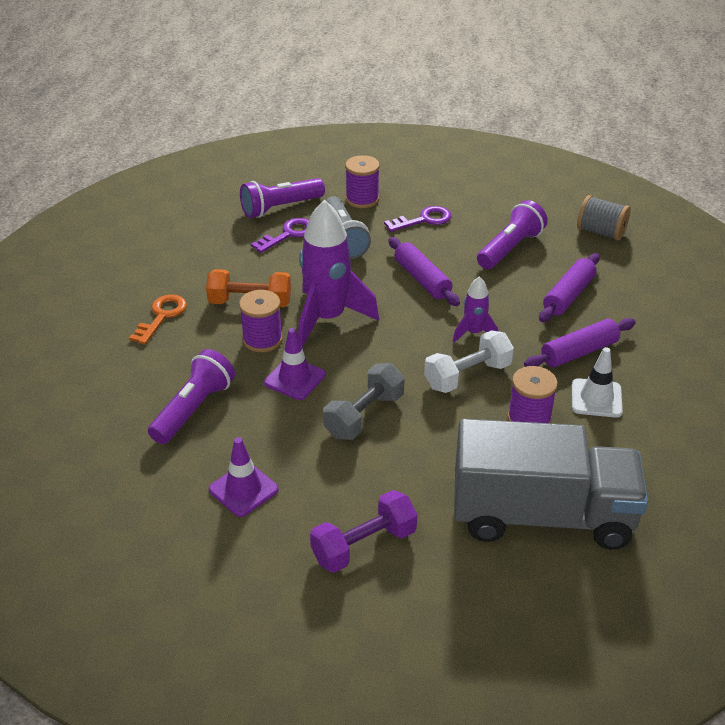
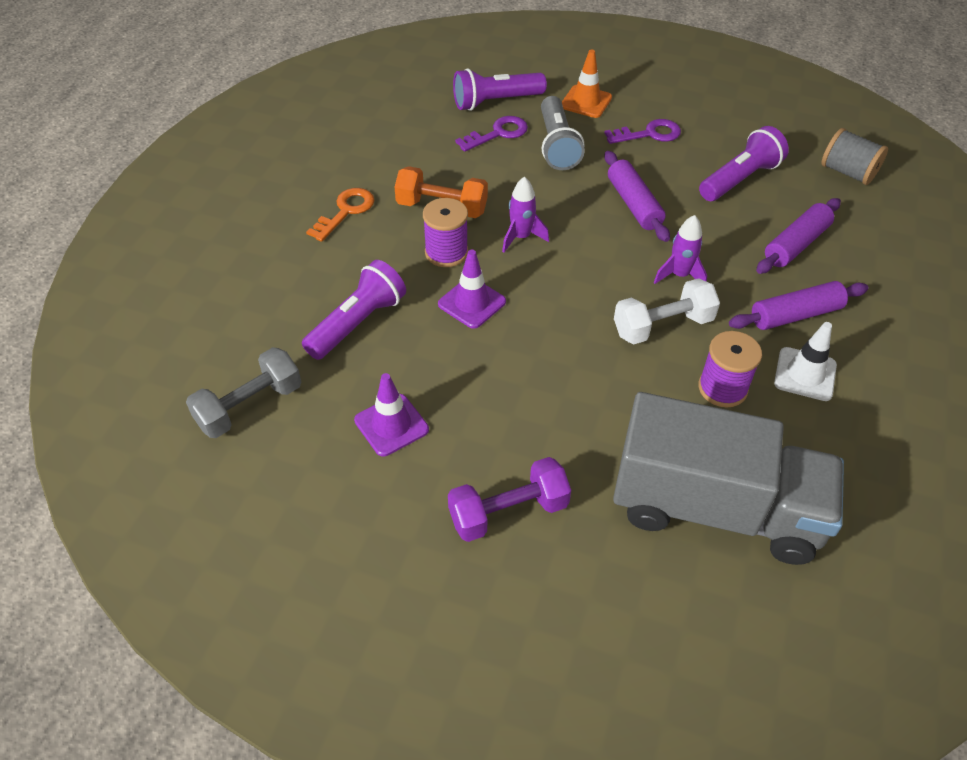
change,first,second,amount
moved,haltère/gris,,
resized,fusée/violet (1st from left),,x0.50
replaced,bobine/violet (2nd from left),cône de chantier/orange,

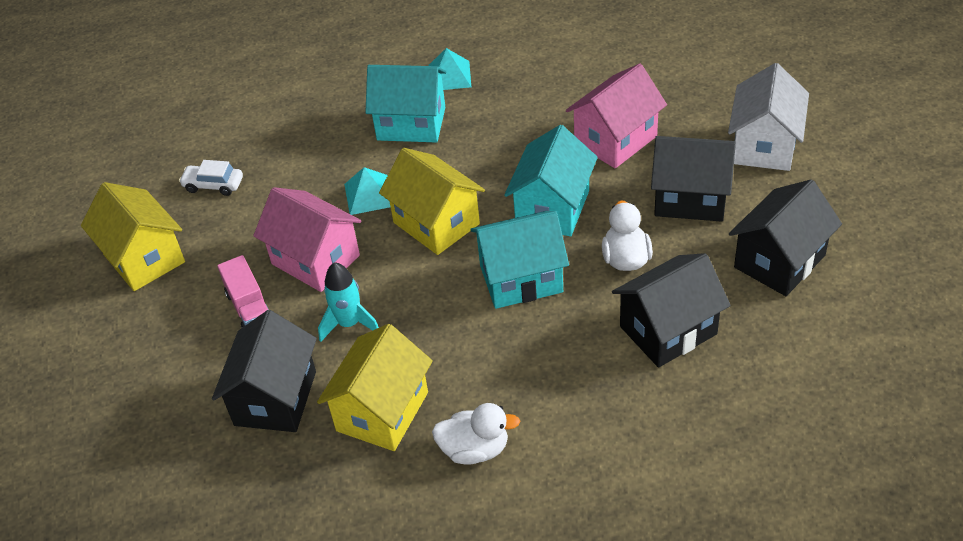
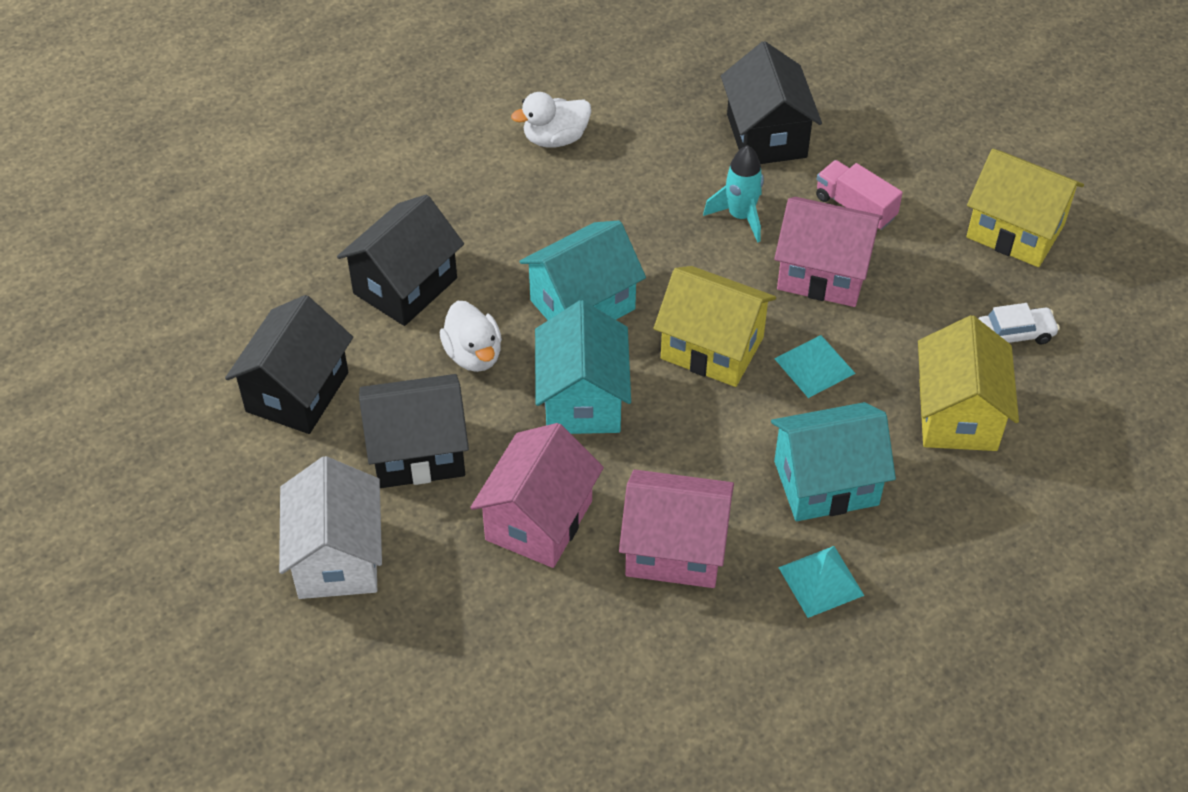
change,first,second,amount
added,,maison/rose (2nd from left),
moved,maison/jaune (2nd from left),,

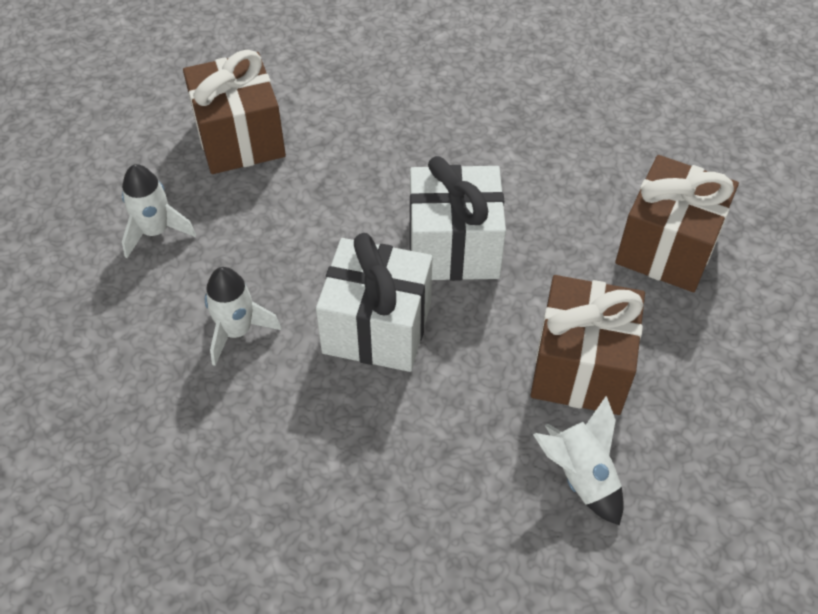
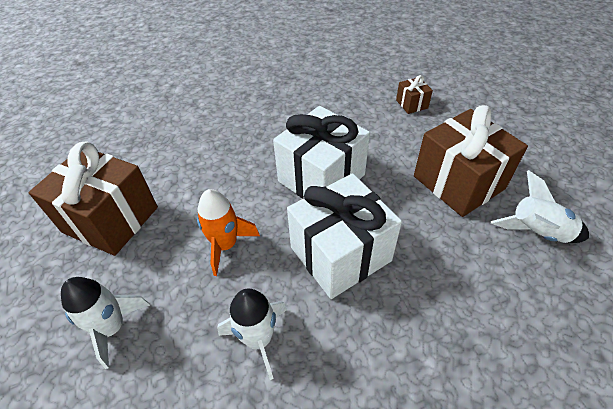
change,first,second,amount
added,,fusée/orange,
resized,cadeau/marron (3rd from left in the first image),cadeau/marron (2nd from left),x0.45

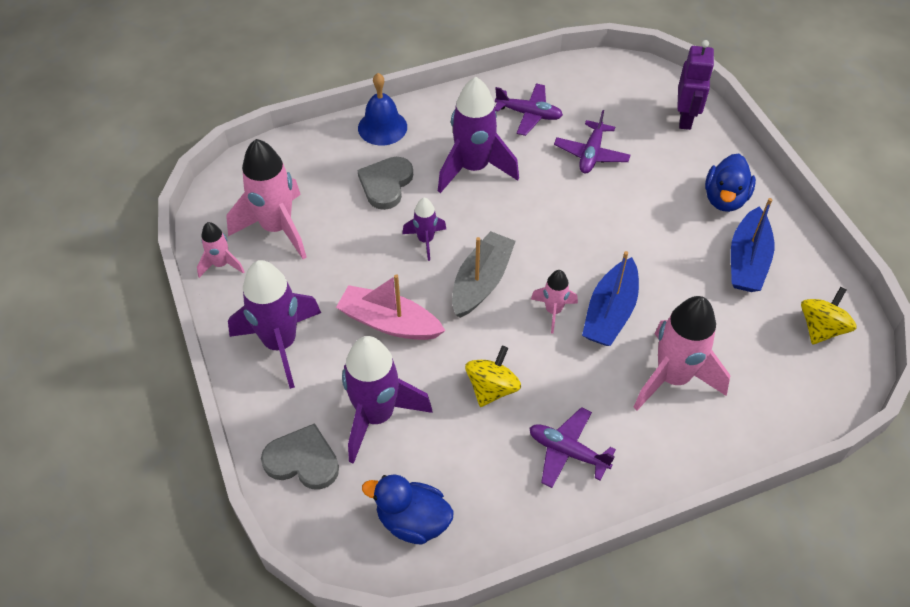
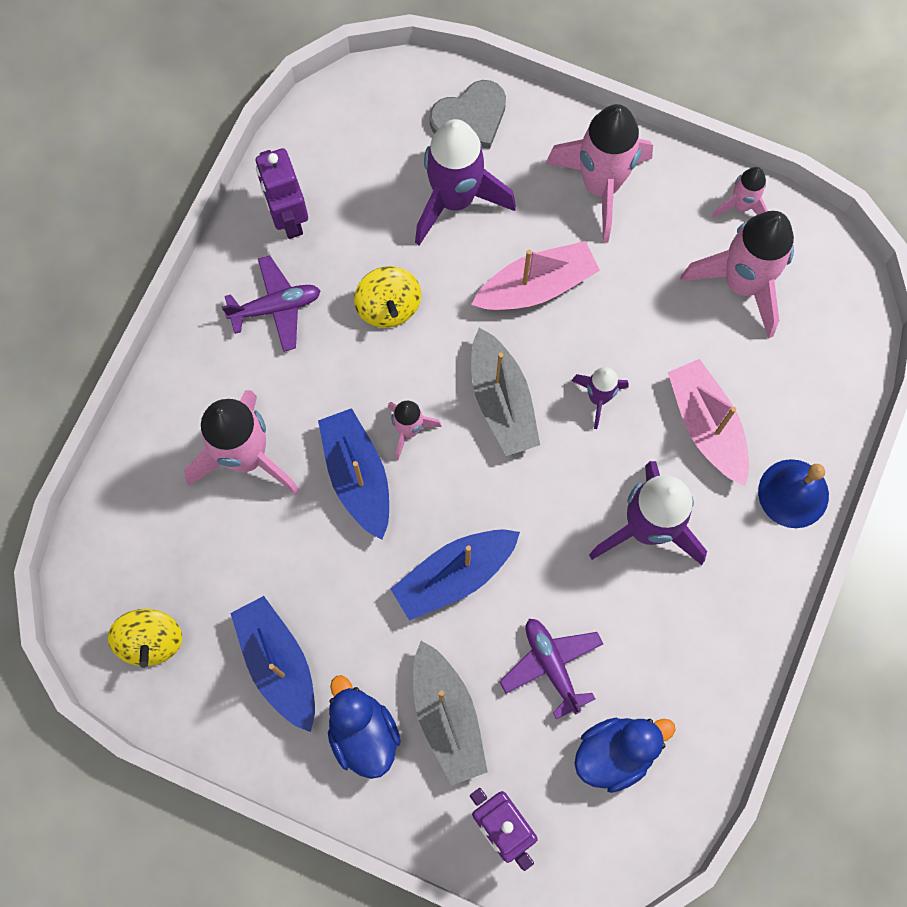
change,first,second,amount
added,,robot/violet (1st from left),
added,,bateau/bleu (3rd from left),
added,,bateau/gris (1st from left),
recoloured,fusée/violet (1st from left),fusée/rose (3rd from left),
moved,canard/bleu (1st from left in the first image),canard/bleu (2nd from left),
replaced,cœur/gris (2nd from left),bateau/rose (2nd from left),
removed,avion/violet (1st from left),,

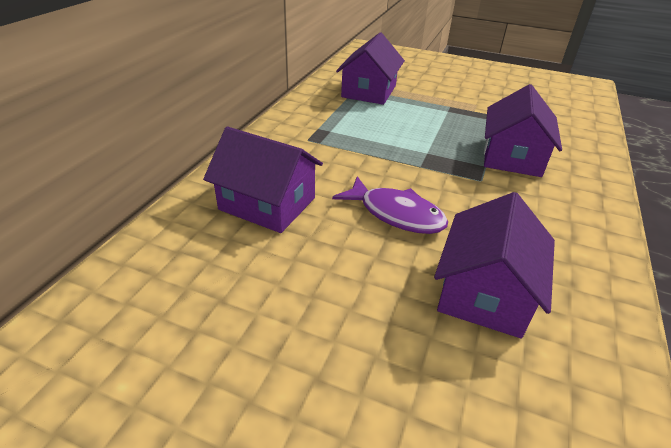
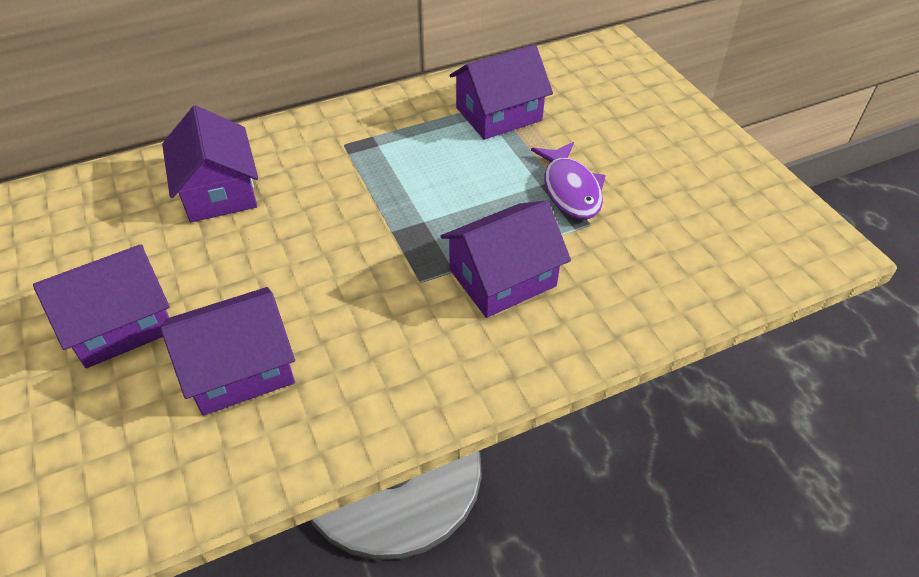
change,first,second,amount
added,,maison/violet (1st from left),
moved,poisson/violet,,

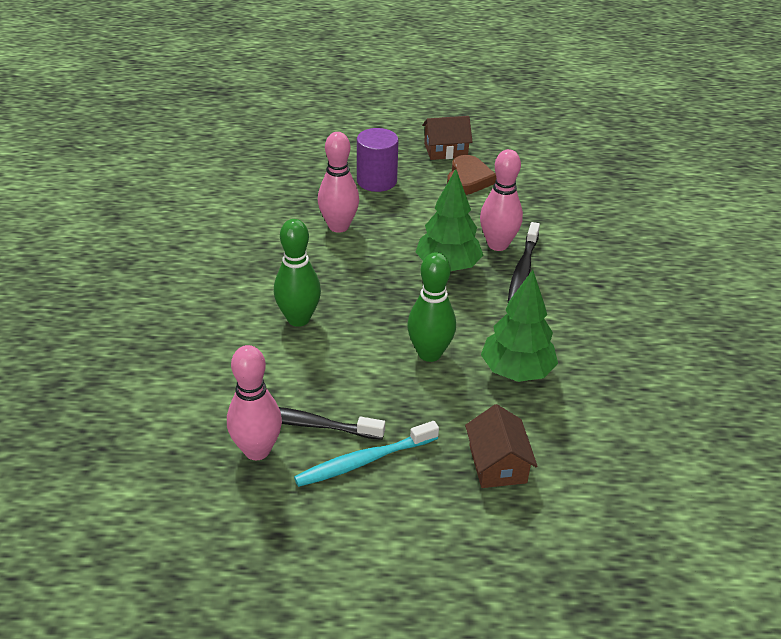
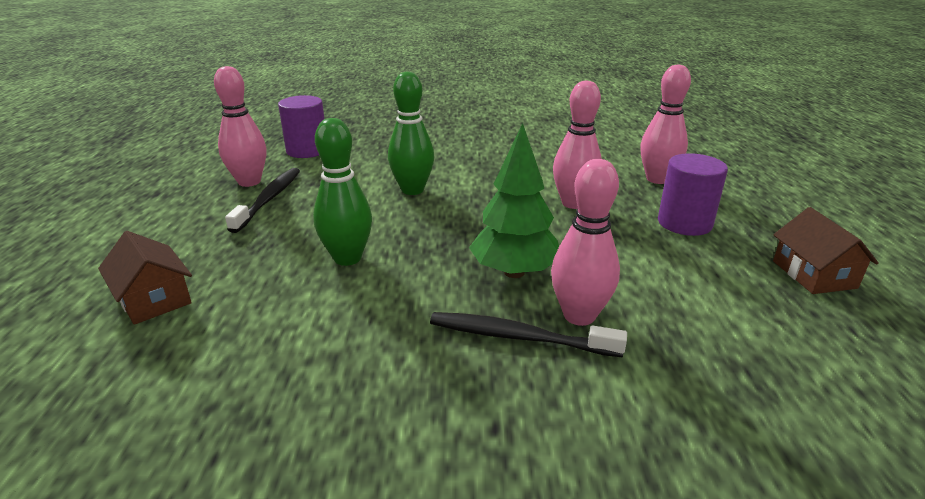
change,first,second,amount
turned,maison/marron (2nd from left in the first image),maison/marron (1st from left),60 degrees clockwise
added,,cylindre/violet (1st from left),
added,,quille/rose (4th from left),
removed,brosse à dents/turquoise,,
removed,cœur/marron,,
removed,arbre/vert (2nd from left),,

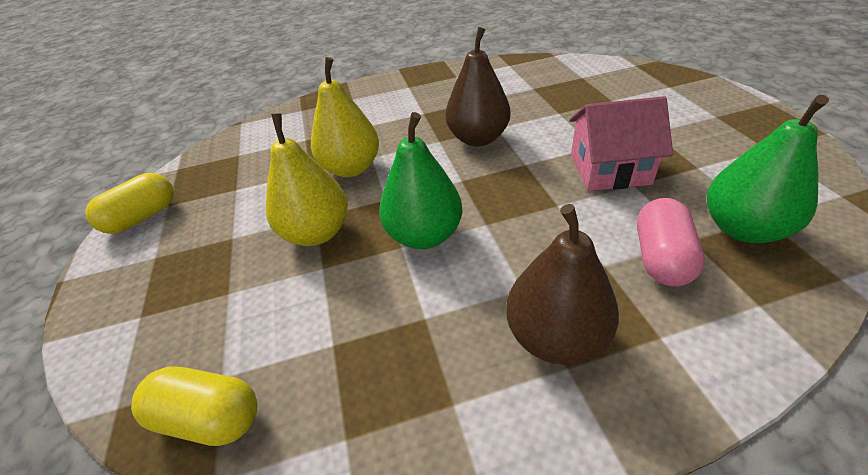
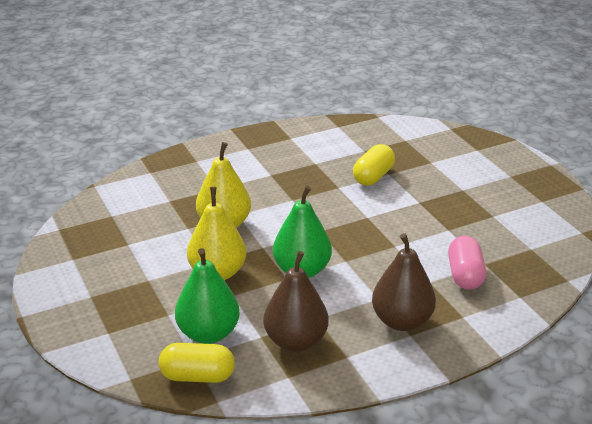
change,first,second,amount
moved,poire/vert (2nd from left in the first image),poire/vert (1st from left),
moved,poire/marron (1st from left),,
moved,gélule/jaune (1st from left in the first image),gélule/jaune (2nd from left),
removed,maison/rose,,

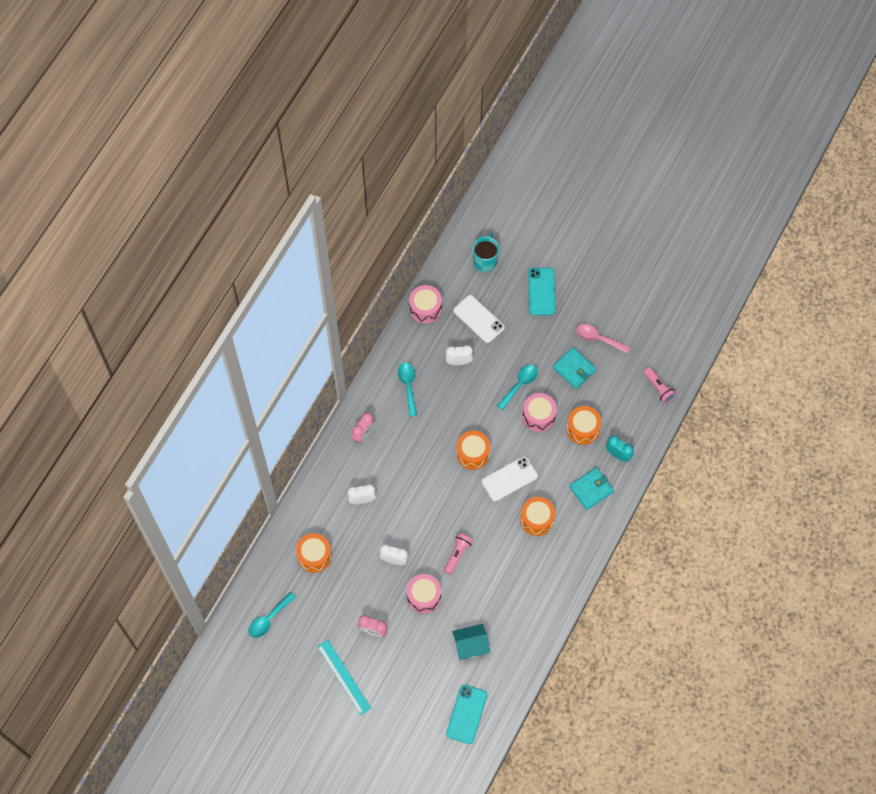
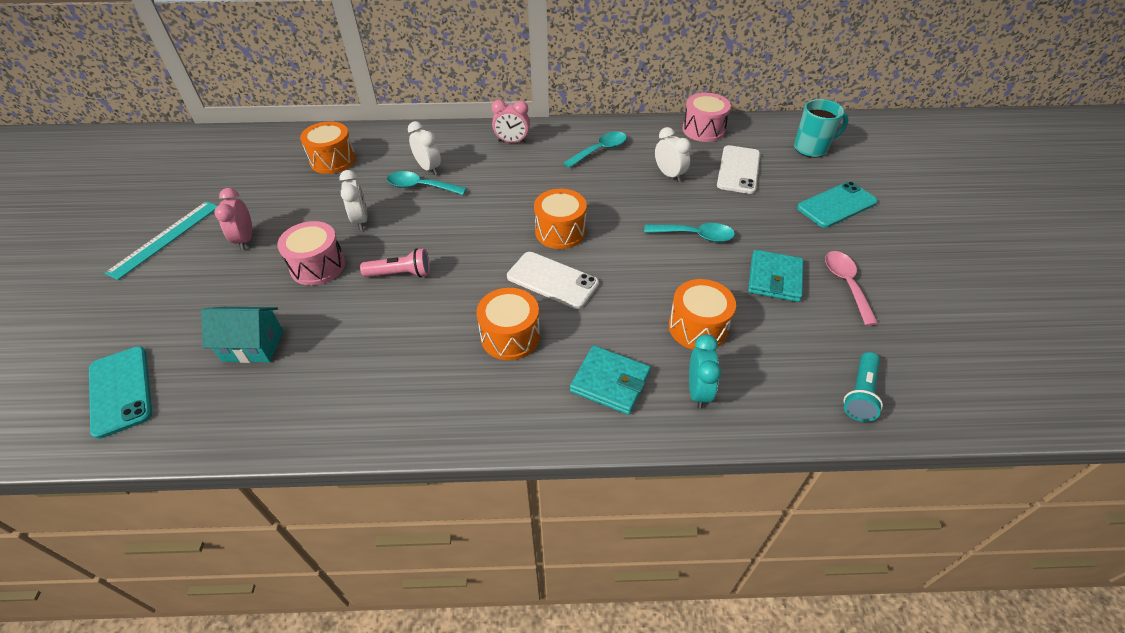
change,first,second,amount
turned,téléphone/turquoise (1st from left),,75 degrees clockwise
turned,maison/turquoise,,45 degrees counterclockwise
moved,cuillère/turquoise (1st from left),,
recoloured,lampe de poche/rose (2nd from left),lampe de poche/turquoise,
removed,tambour/rose (3rd from left),,

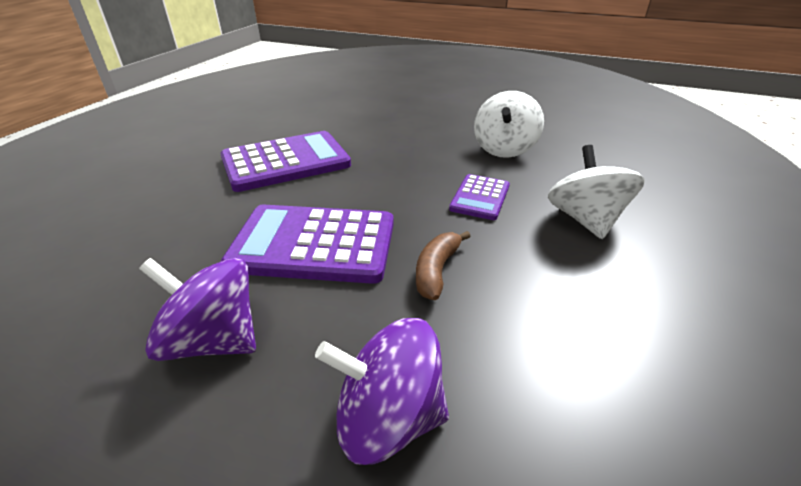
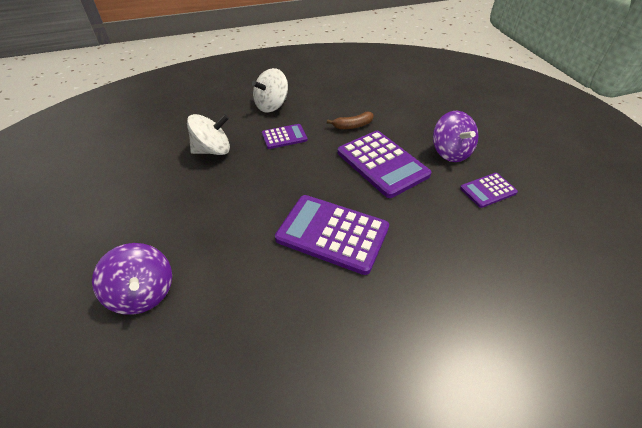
change,first,second,amount
moved,toupie/violet (2nd from left in the first image),toupie/violet (1st from left),
added,,calculatrice/violet (4th from left),

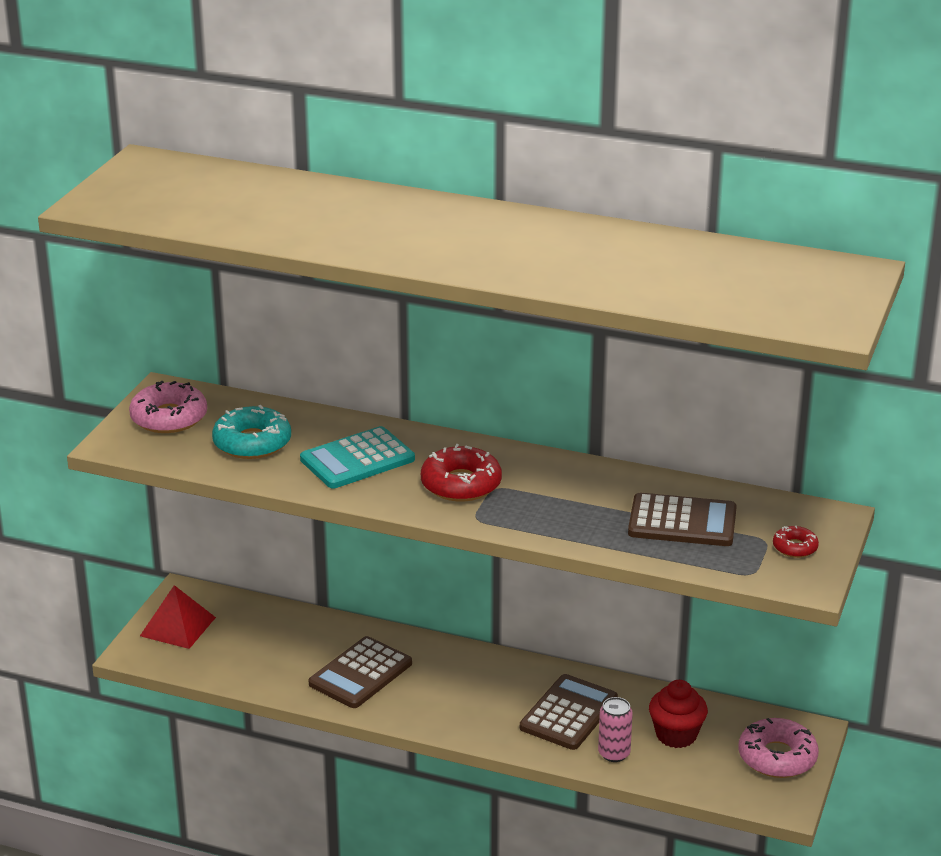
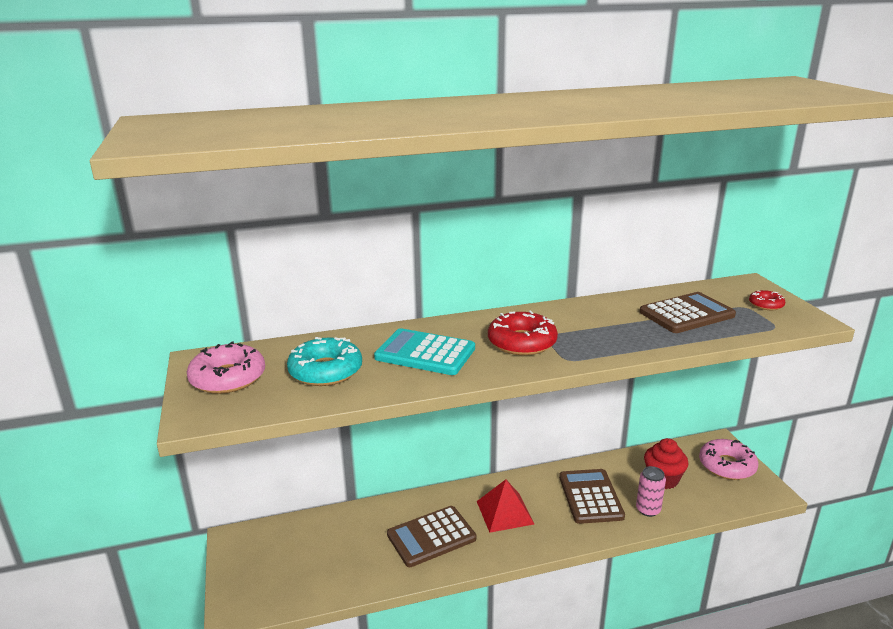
change,first,second,amount
turned,calculatrice/turquoise,,90 degrees clockwise
turned,calculatrice/marron (1st from left),,60 degrees clockwise
moved,pyramide/rouge,,

